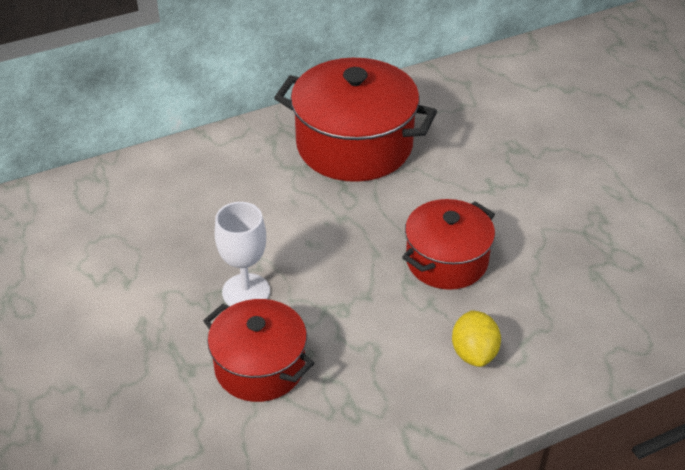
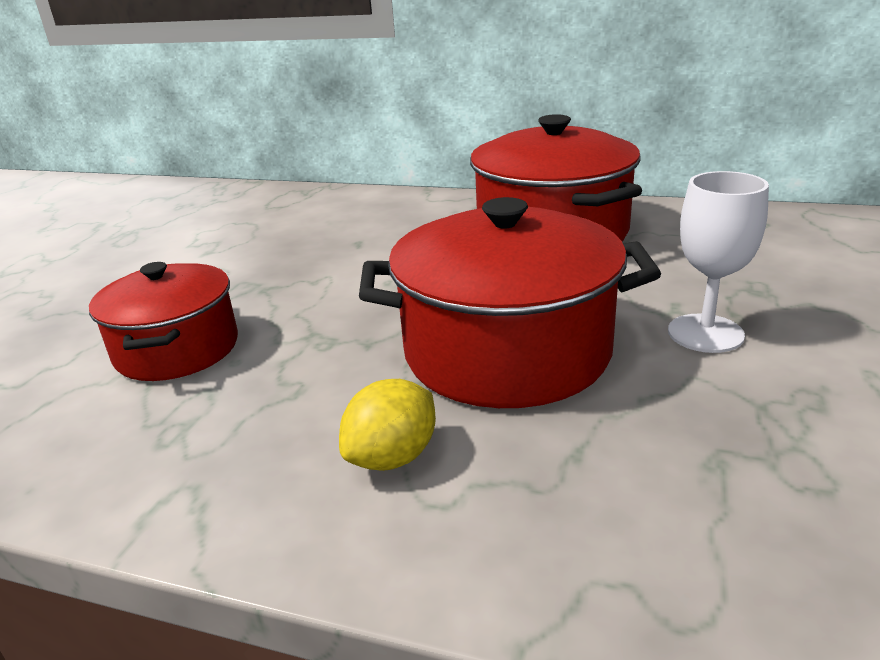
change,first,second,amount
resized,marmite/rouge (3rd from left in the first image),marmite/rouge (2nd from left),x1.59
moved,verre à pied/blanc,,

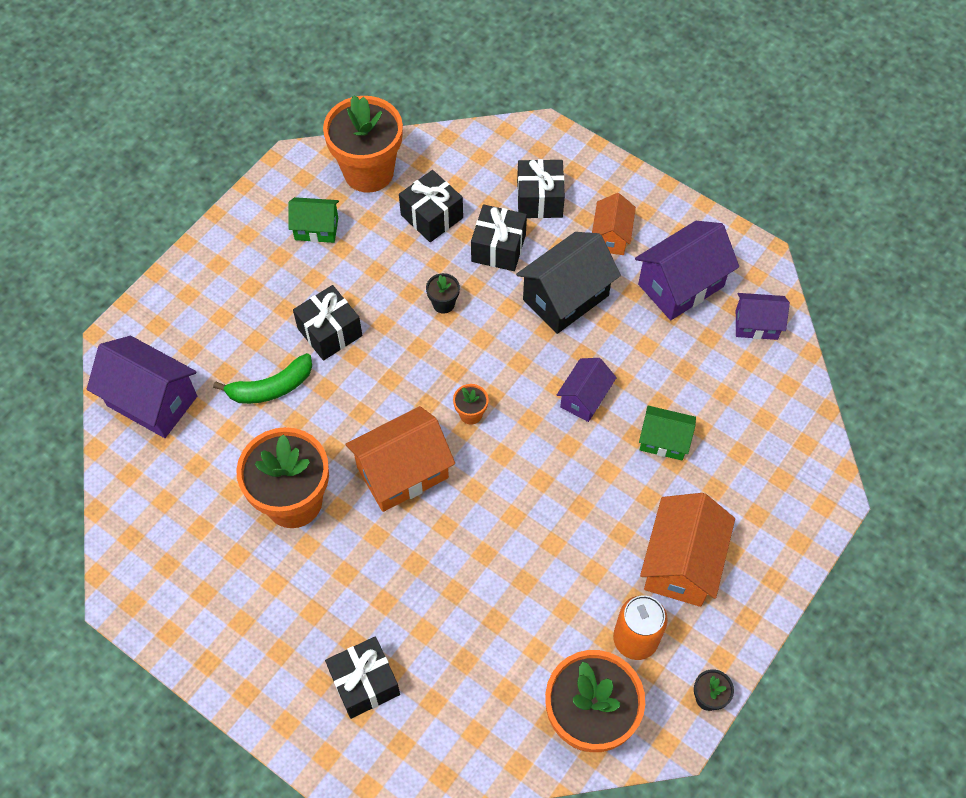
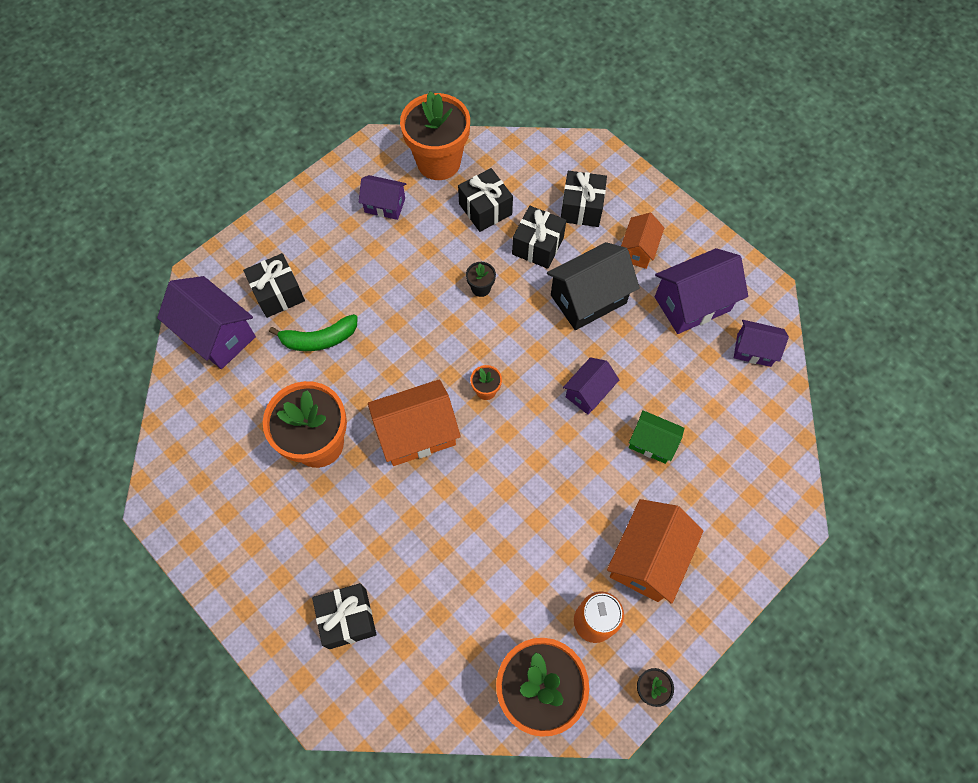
change,first,second,amount
moved,cadeau/noir (1st from left),,
recoloured,maison/vert (1st from left),maison/violet (2nd from left),

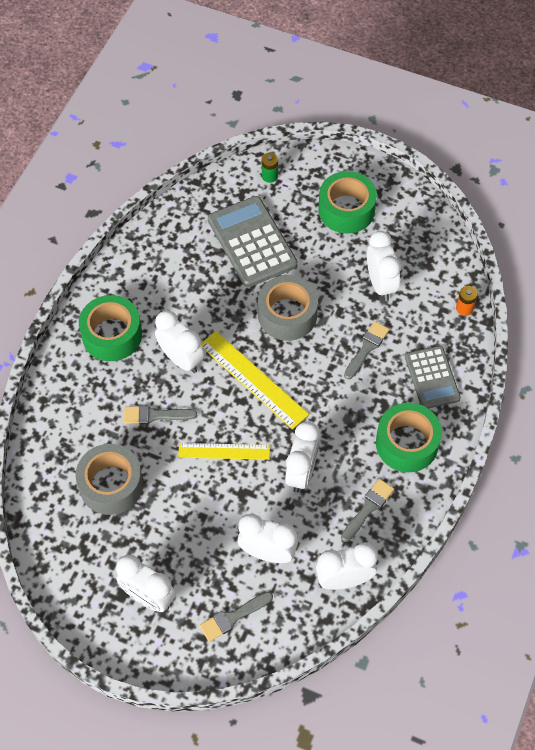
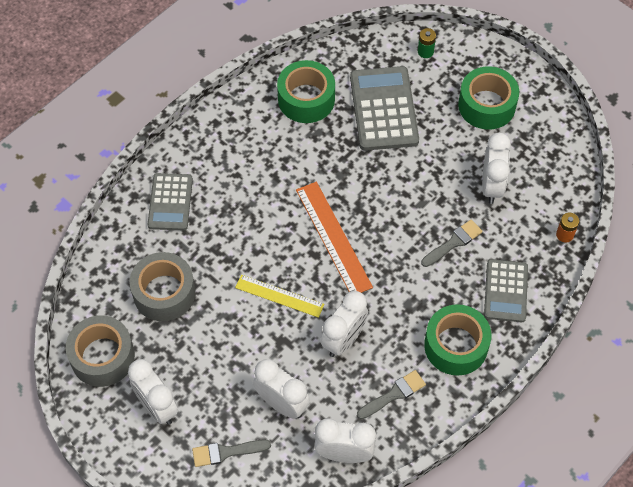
change,first,second,amount
moved,ruban adhésif/gris (2nd from left in the first image),ruban adhésif/gris (1st from left),
added,,calculatrice/gris (1st from left),
moved,ruban adhésif/vert (1st from left),,
recoloured,règle/jaune (2nd from left),règle/orange,
removed,pinceau/gris (1st from left),,
removed,réveil/blanc (2nd from left),,

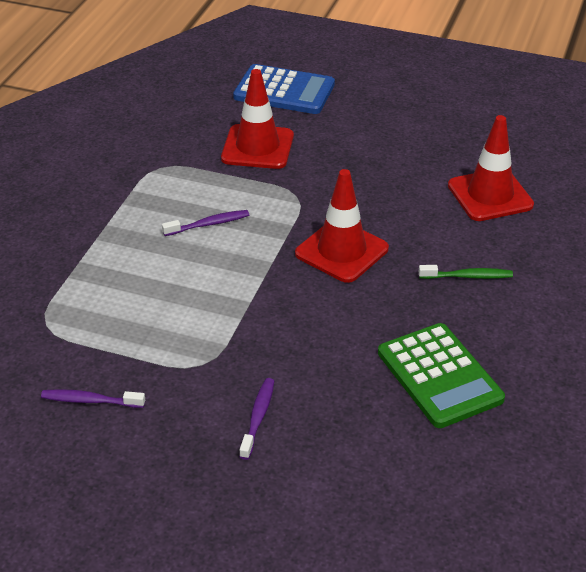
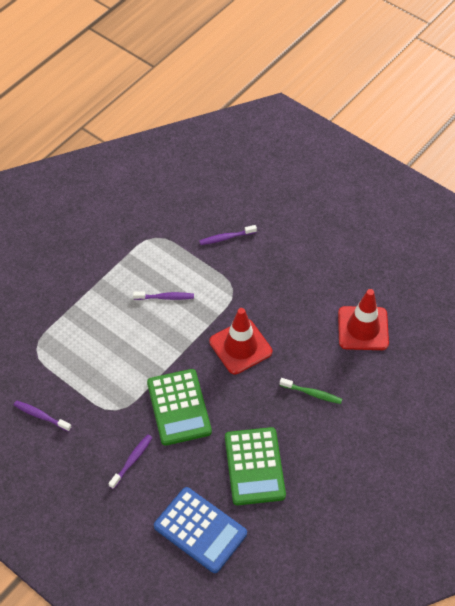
change,first,second,amount
added,,calculatrice/vert (1st from left),
moved,calculatrice/bleu,,
replaced,cône de chantier/rouge (1st from left),brosse à dents/violet (4th from left),

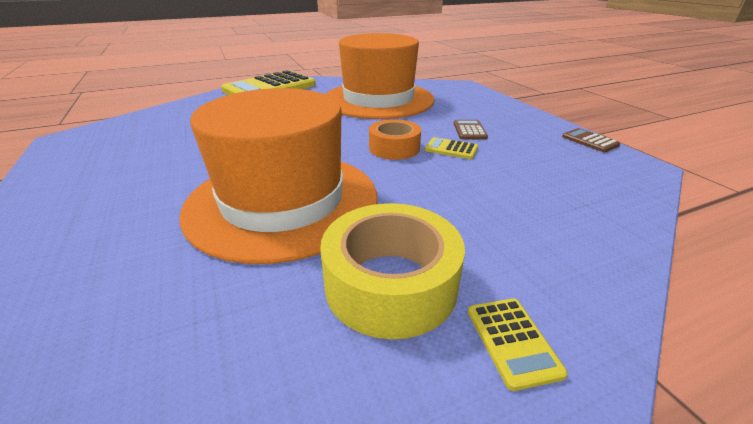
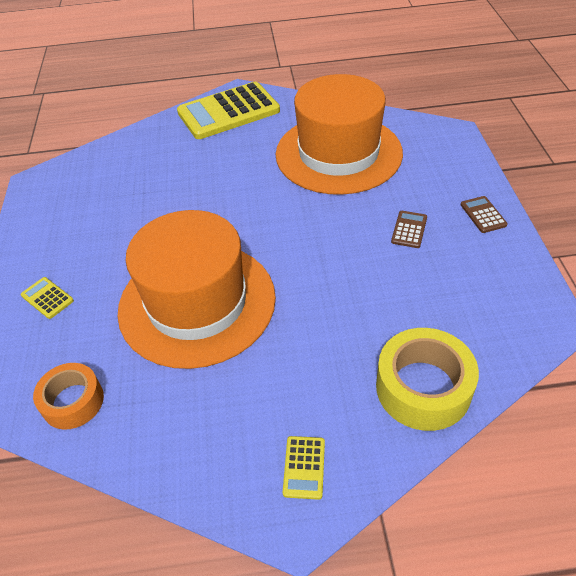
change,first,second,amount
moved,calculatrice/jaune (2nd from left in the first image),calculatrice/jaune (1st from left),
moved,ruban adhésif/orange,,
moved,ruban adhésif/jaune,,
moved,calculatrice/marron (2nd from left),,

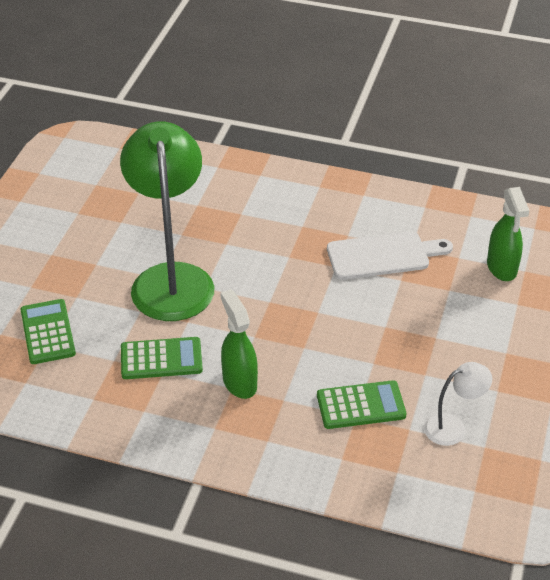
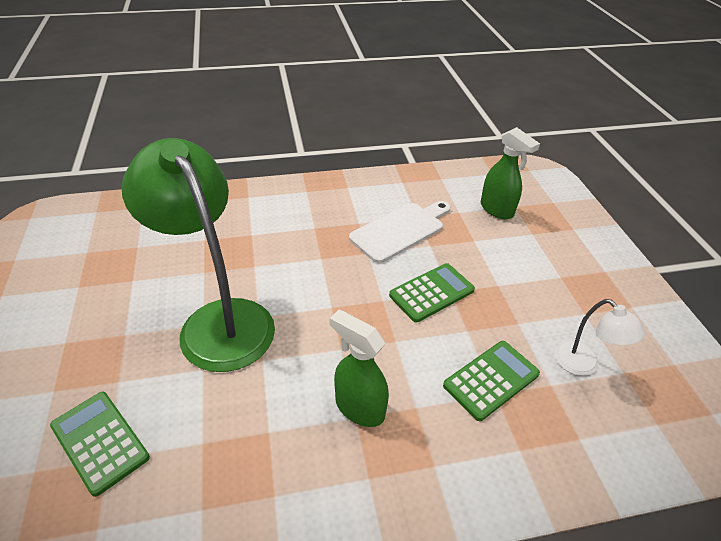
change,first,second,amount
moved,calculatrice/vert (2nd from left),,
turned,lampe/blanc,,105 degrees clockwise

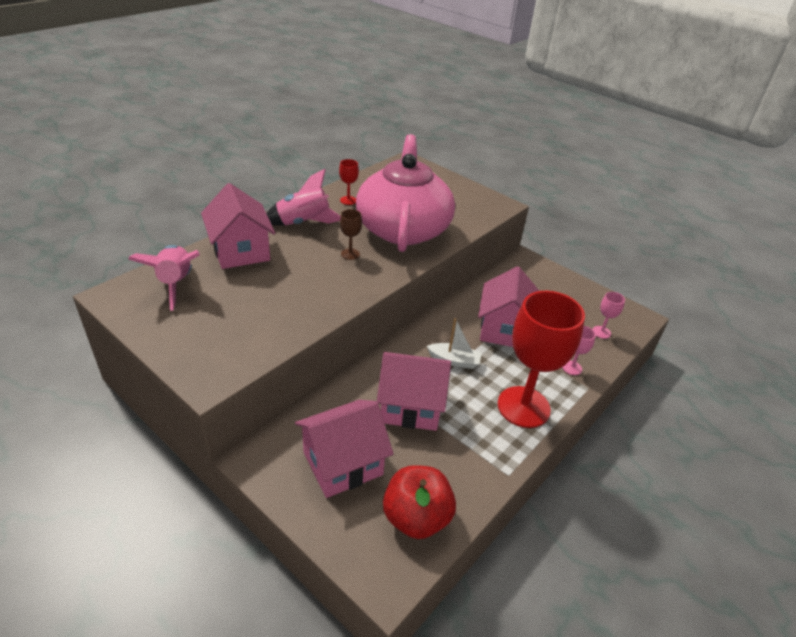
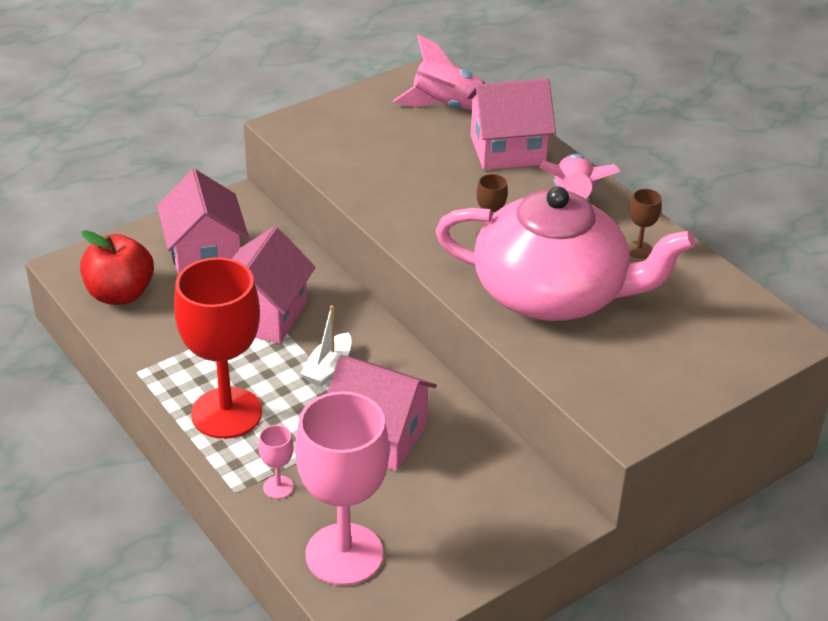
change,first,second,amount
resized,verre à pied/rose (2nd from left),,x2.47
recoloured,verre à pied/rouge (1st from left),verre à pied/marron (2nd from left),

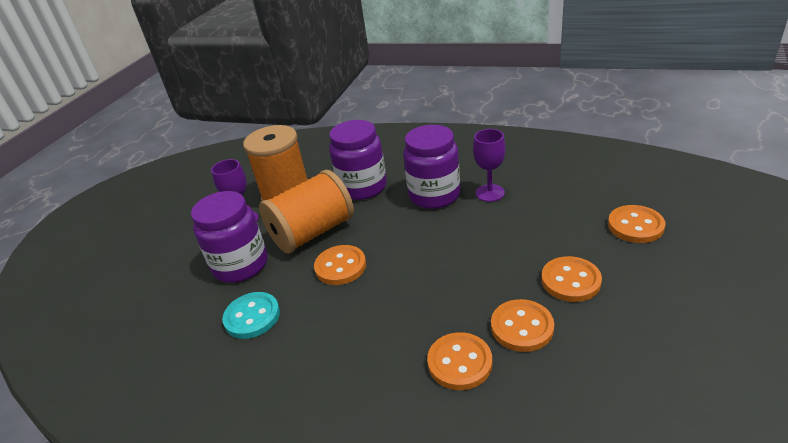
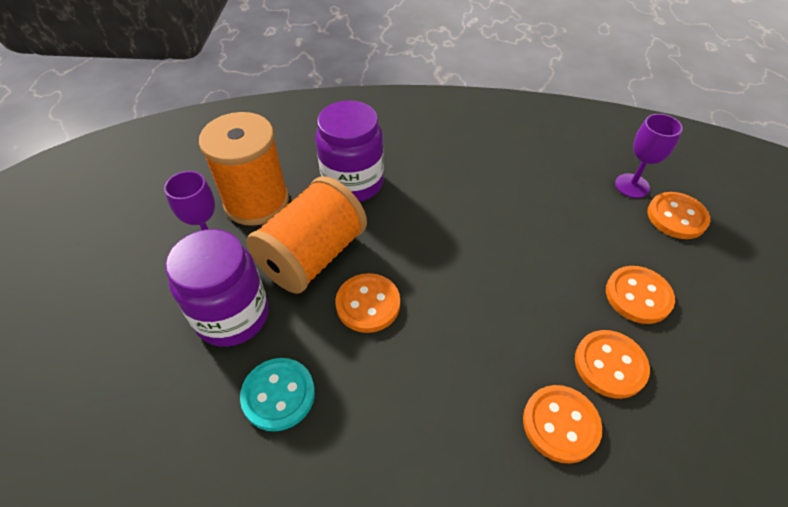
change,first,second,amount
moved,verre à pied/violet (2nd from left),,
removed,bocal/violet (3rd from left),,

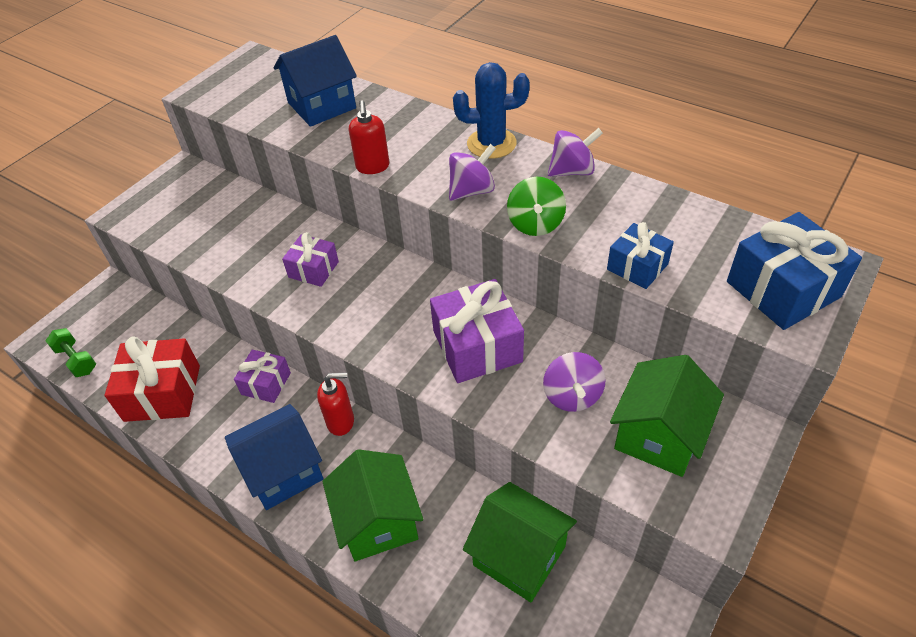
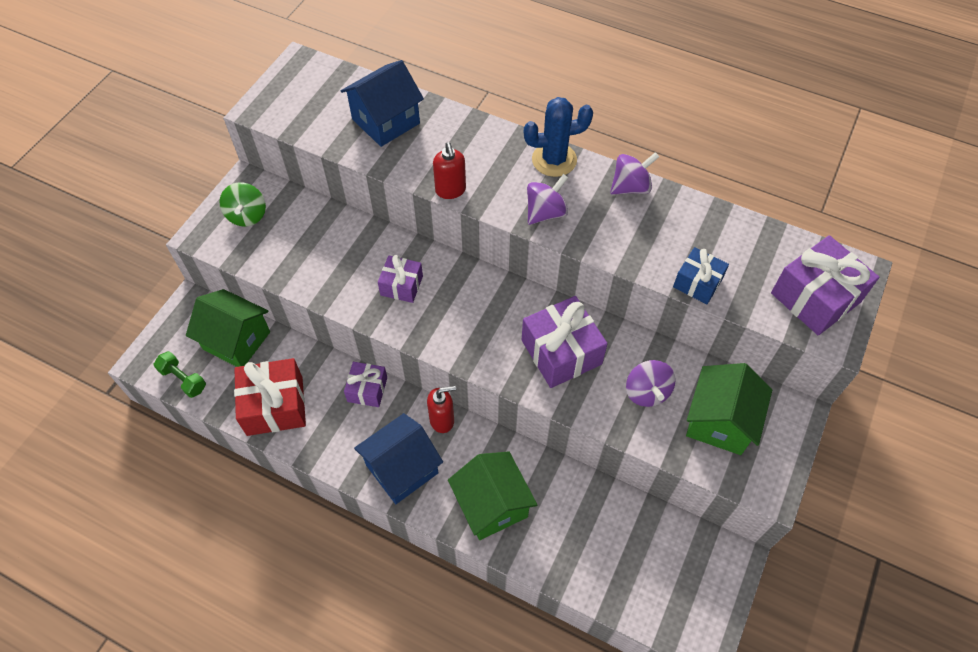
change,first,second,amount
moved,maison/vert (2nd from left in the first image),maison/vert (1st from left),
moved,toupie/vert,,
recoloured,cadeau/bleu (2nd from left),cadeau/violet (4th from left),

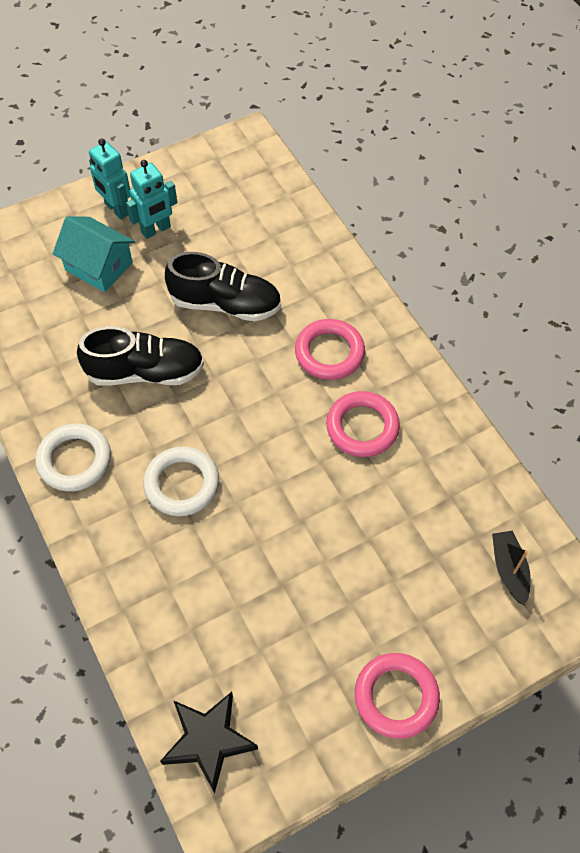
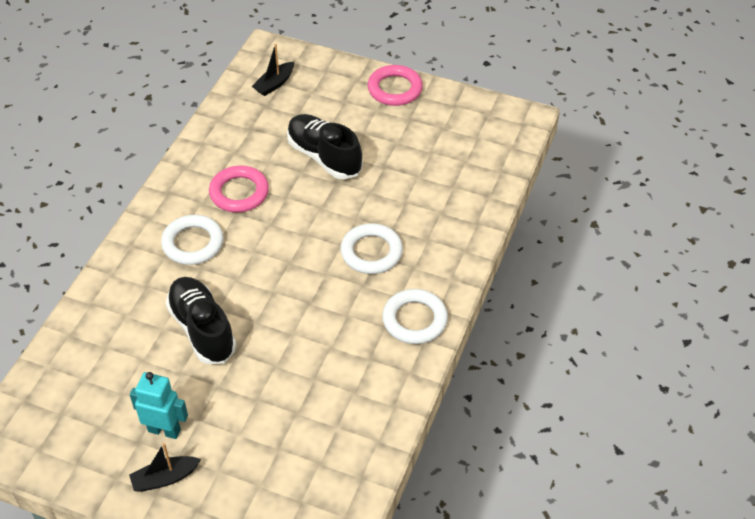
change,first,second,amount
replaced,robot/turquoise (1st from left),bateau/noir (1st from left),
recoloured,anneau/rose (1st from left),anneau/blanc (1st from left),
moved,chaussure/noir (1st from left in the first image),chaussure/noir (2nd from left),
removed,maison/turquoise,,
removed,étoile/noir,,

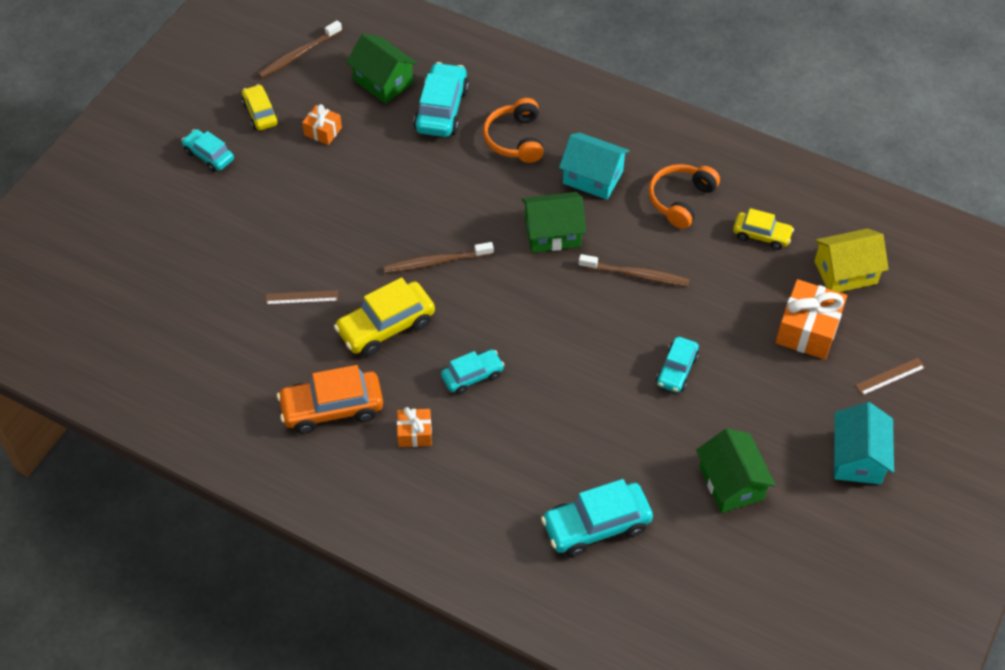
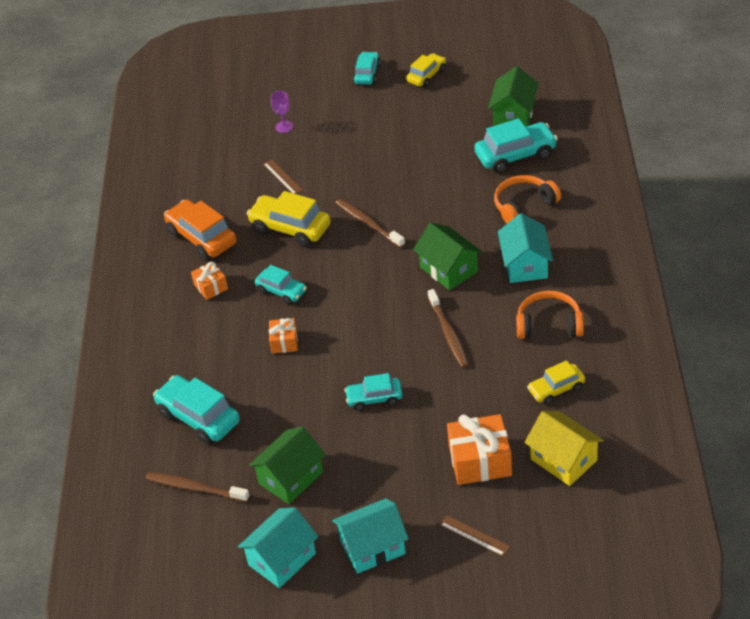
change,first,second,amount
moved,brosse à dents/marron (1st from left),,
added,,maison/turquoise (1st from left),
moved,cadeau/orange (1st from left in the first image),cadeau/orange (2nd from left),
added,,verre à pied/violet,
turned,voiture/jaune (3rd from left),,75 degrees clockwise

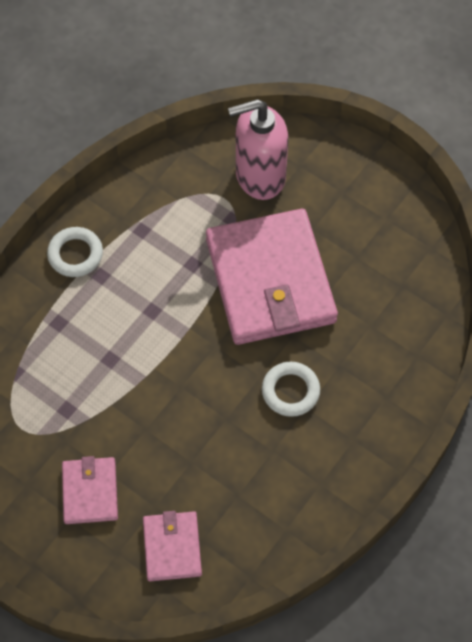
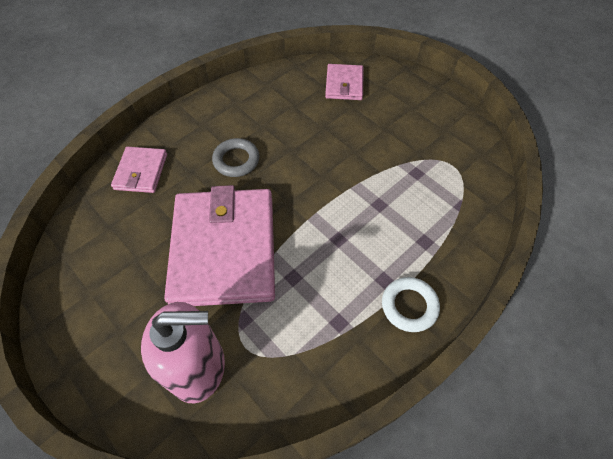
change,first,second,amount
moved,portefeuille/rose (1st from left),,
recoloured,anneau/blanc (2nd from left),anneau/gris,

